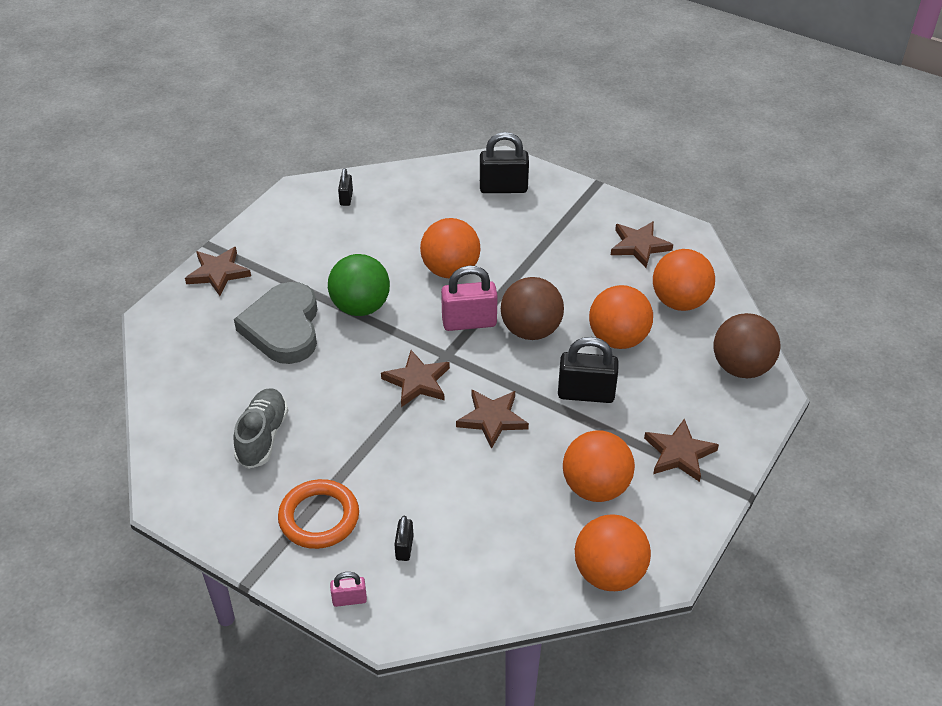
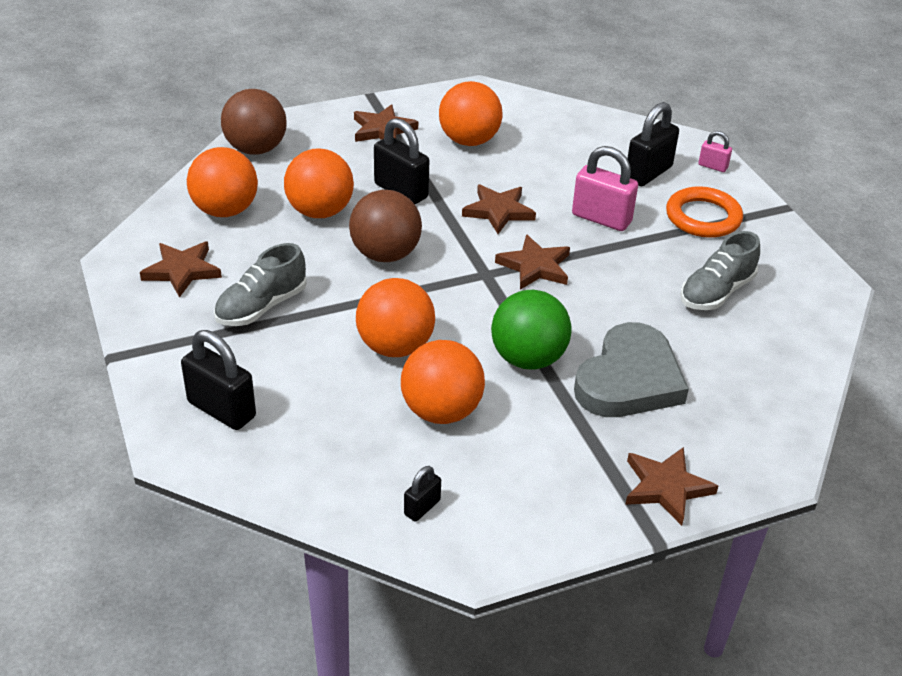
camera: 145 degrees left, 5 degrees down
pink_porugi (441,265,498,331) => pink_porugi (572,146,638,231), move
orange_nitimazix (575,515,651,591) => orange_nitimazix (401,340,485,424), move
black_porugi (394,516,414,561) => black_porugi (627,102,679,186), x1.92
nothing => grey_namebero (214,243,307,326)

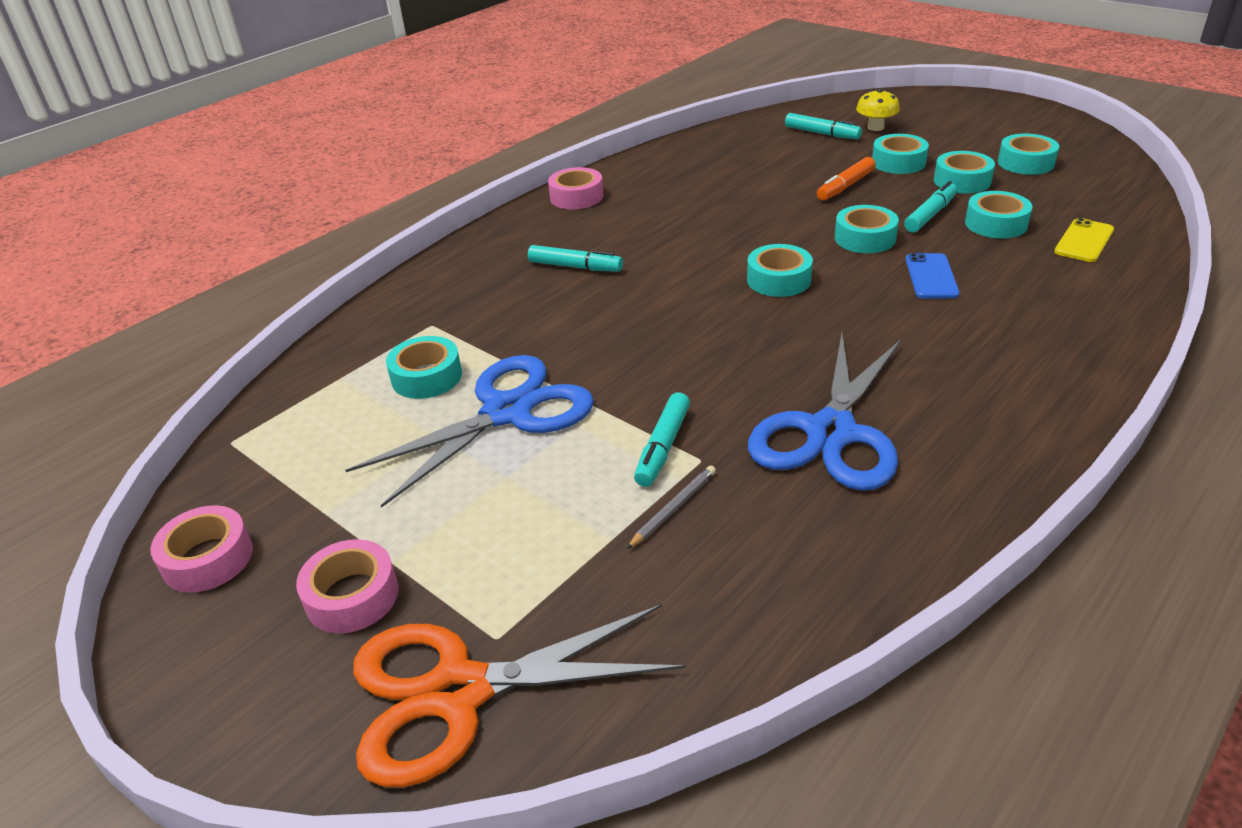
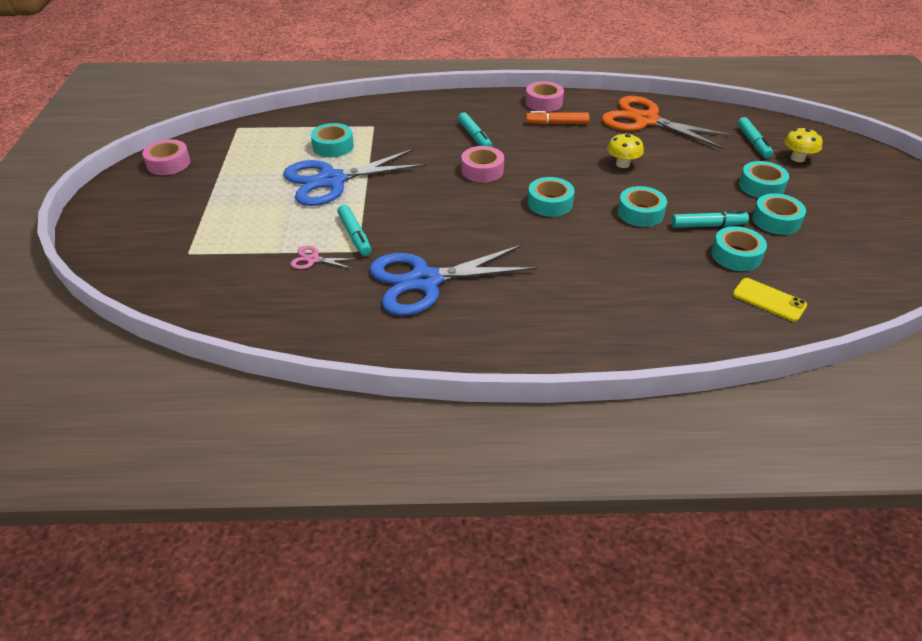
camera: 45 degrees right, 5 degrees up
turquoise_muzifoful (998,133,1059,175) => nothing
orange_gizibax (817,157,876,200) => orange_gizibax (526,111,589,125), move
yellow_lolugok (1054,218,1114,262) => yellow_lolugok (733,278,807,322), 45 degrees clockwise
blue_lolugok (906,253,960,299) => nothing
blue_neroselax (345,355,594,508) => blue_neroselax (283,149,426,206), 150 degrees clockwise
turquoise_gizibax (634,392,690,487) => turquoise_gizibax (337,204,371,256), 90 degrees counterclockwise
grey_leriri (627,466,716,549) => pink_neroselax (290,246,356,269)
pink_muzifoful (296,539,398,633) => pink_muzifoful (461,146,504,182), move
orange_neroselax (353,604,686,787) => orange_neroselax (602,96,735,149), move
nothing => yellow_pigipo (607,133,644,168)

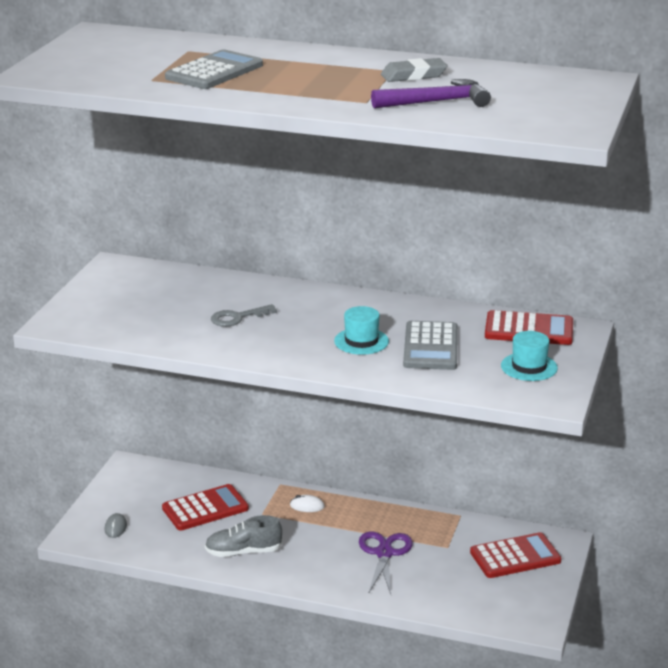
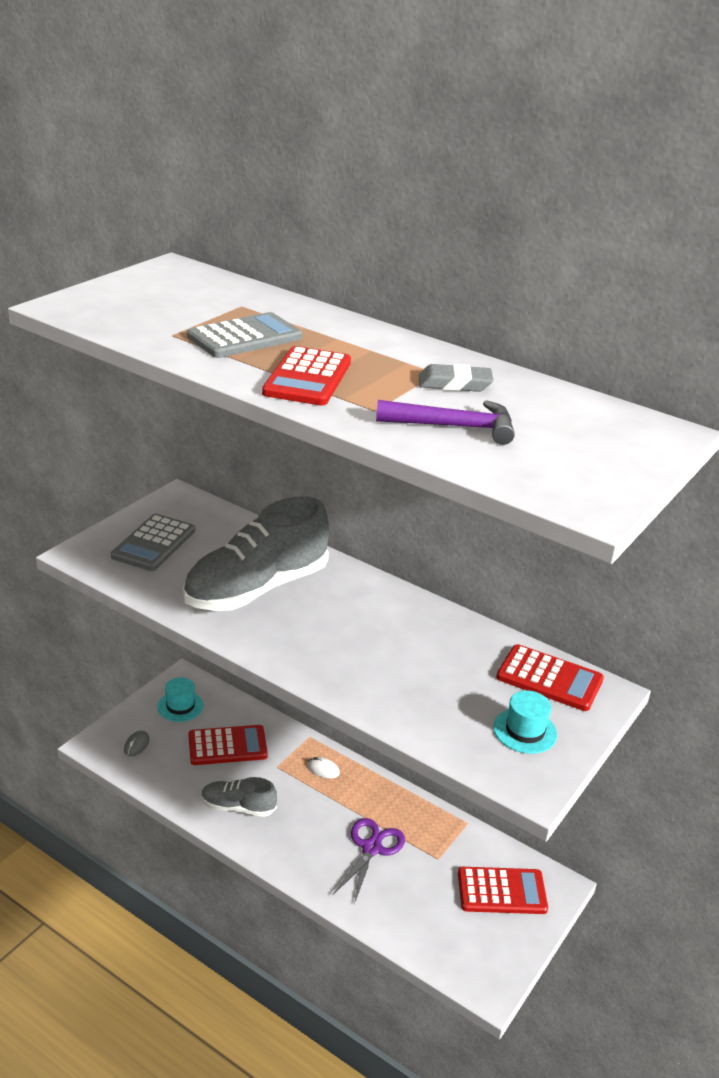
camera: 15 degrees right, 5 degrees up
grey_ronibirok (211,304,277,327) => grey_namebero (183,496,329,611)
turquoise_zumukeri (334,306,389,355) => turquoise_zumukeri (157,677,204,722), move
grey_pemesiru (403,321,458,370) => grey_pemesiru (111,514,195,571), move
nothing => red_pemesiru (262,346,351,406)

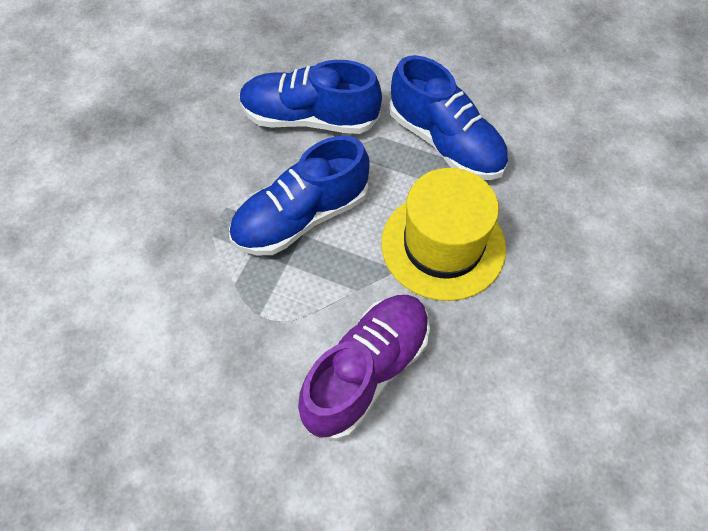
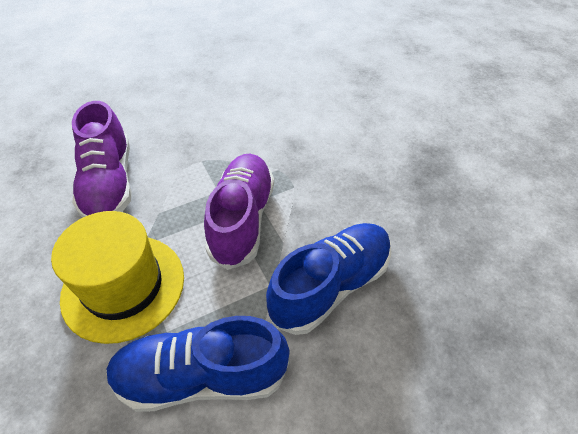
camera: 130 degrees right, 10 degrees down
blue_namebero (229,136,369,255) => purple_namebero (204,154,274,270)

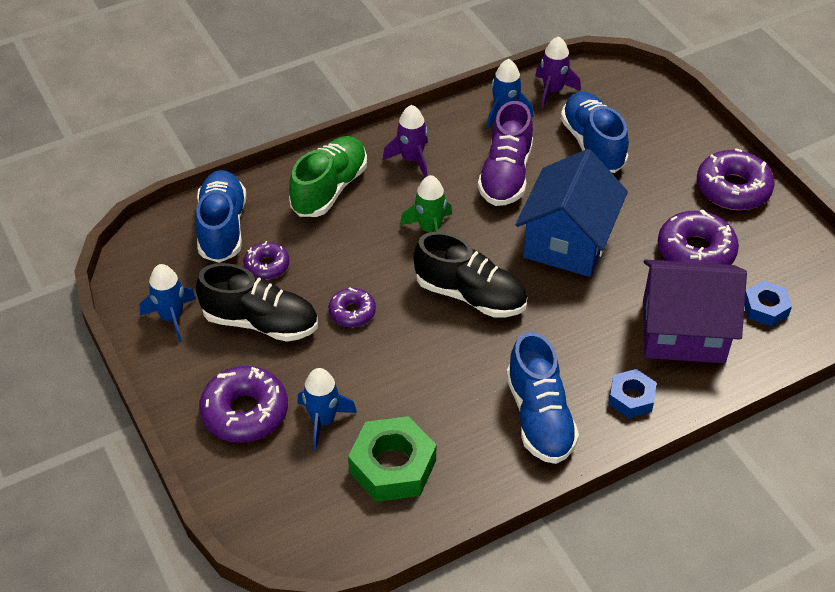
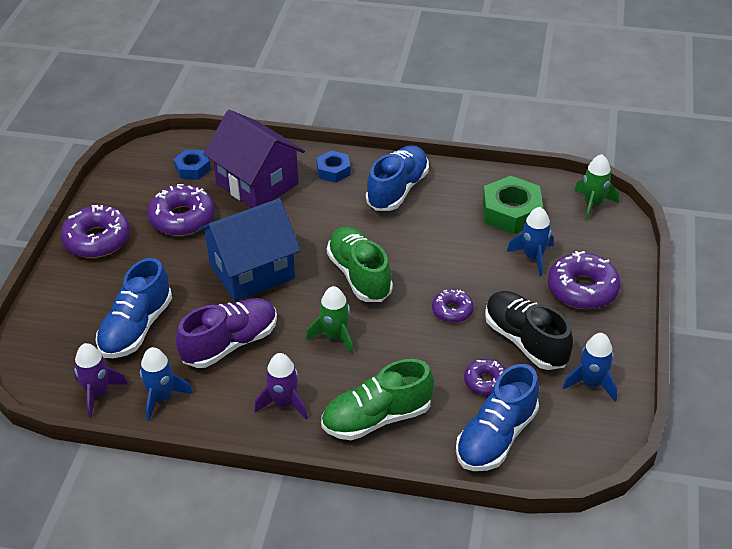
camera: 140 degrees left, 5 degrees down
black_namebero (413,232,527,318) => green_namebero (327,226,393,302)
nothing => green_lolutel (574,154,619,221)

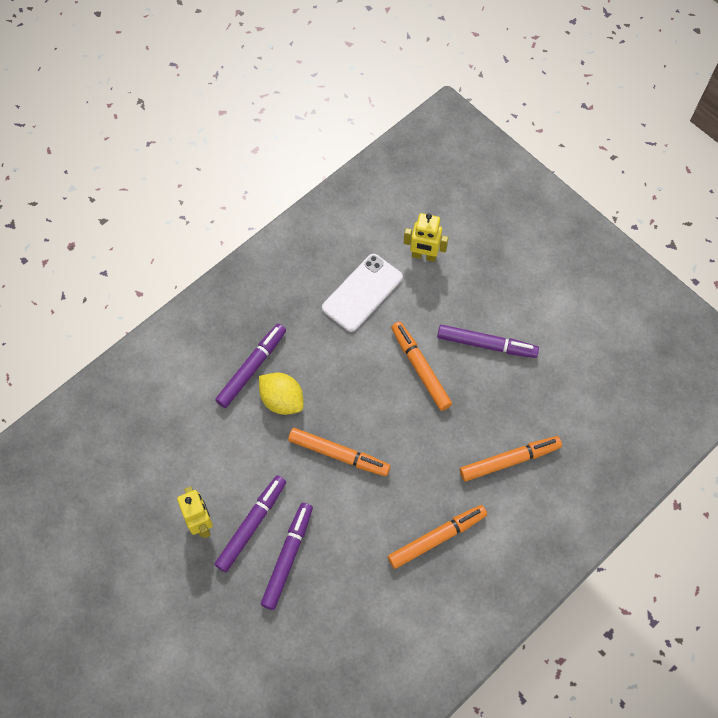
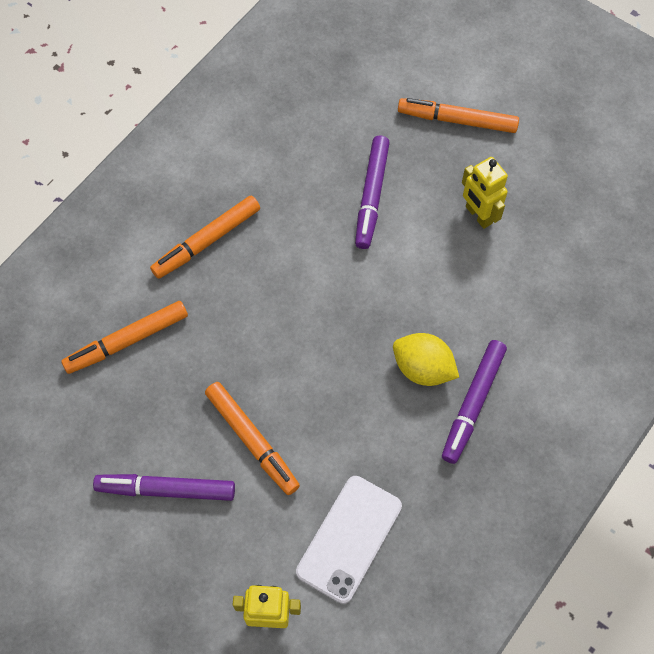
camera: 170 degrees right, 0 degrees up
orange_gizibax (288,428,390,476) => orange_gizibax (398,98,519,133), move
purple_gizibax (214,475,286,572) => nothing

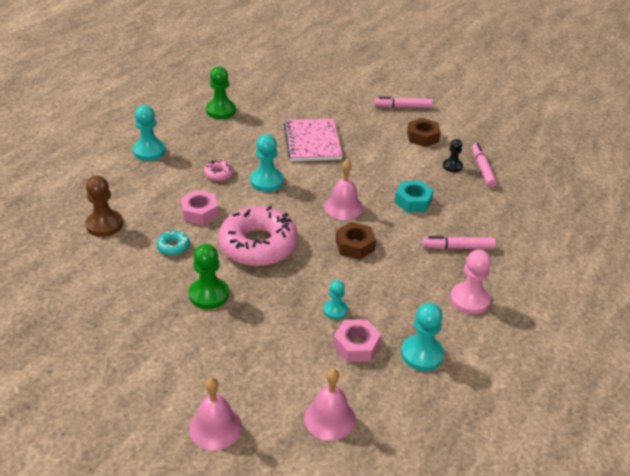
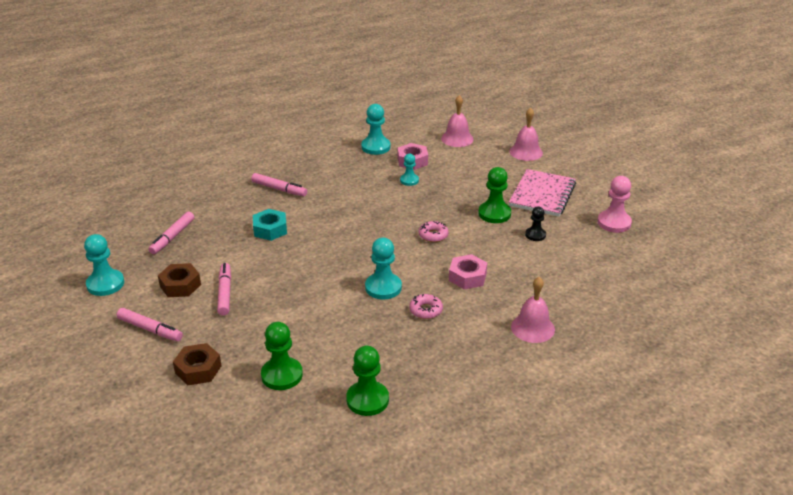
camera: 150 degrees left, 5 degrees down
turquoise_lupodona (133,105,166,161) => turquoise_lupodona (84,234,124,296), move
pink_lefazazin (284,118,343,161) => pink_lefazazin (509,169,576,217), move
black_lupodona (443,139,463,172) => black_lupodona (525,207,546,241), move
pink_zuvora (324,160,363,220) => pink_zuvora (511,277,555,343), move
brown_lupodona (85,176,123,237) => nothing
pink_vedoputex (218,206,298,266) => pink_vedoputex (419,221,449,242), x0.42
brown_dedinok (336,222,376,259) => brown_dedinok (173,343,221,385), move
turquoise_vedoputex (156,231,190,256) => nothing
pink_lupodona (450,250,491,314) => pink_lupodona (597,176,632,233), move
nothing => pink_gizibax (217,263,231,316)
nothing => green_lupodona (261,322,303,390)

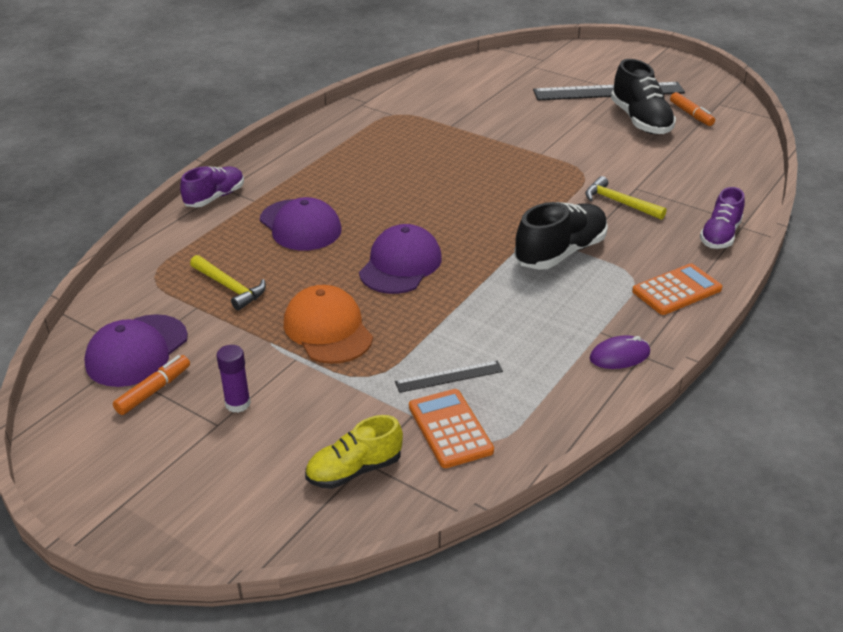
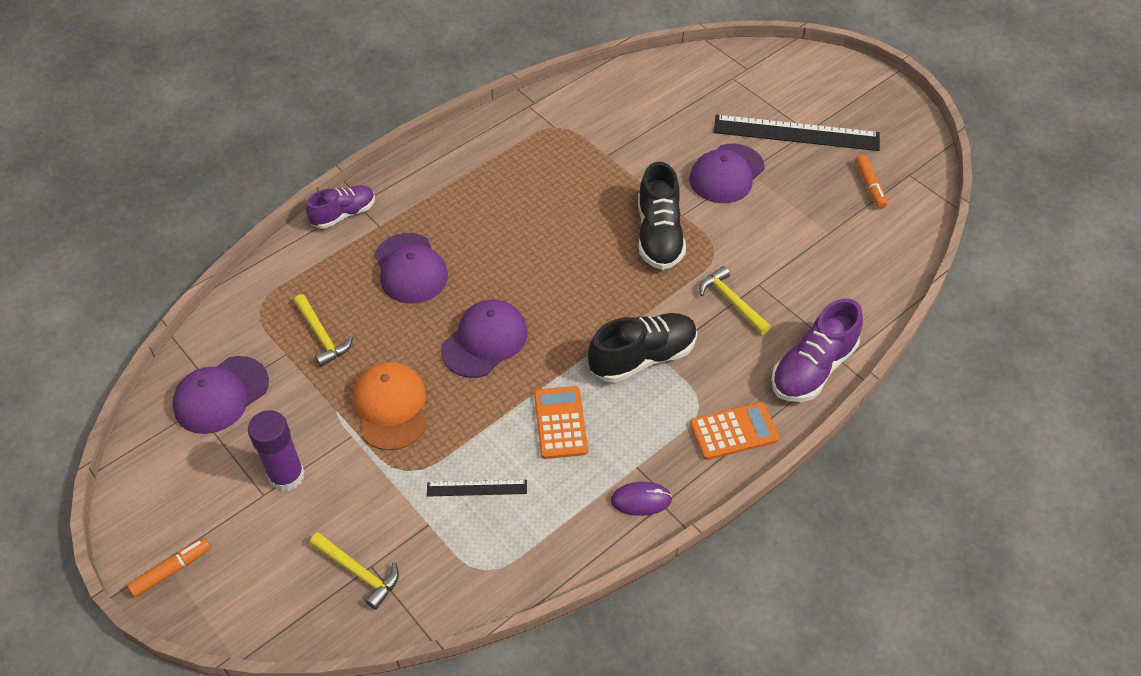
camera: 15 degrees right, 15 degrees up
black_namebero (611,59,676,134) => black_namebero (638,162,686,270), move
purple_namebero (700,187,745,249) => purple_namebero (771,299,863,402), x1.51
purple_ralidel (216,345,251,413) => purple_ralidel (248,410,305,492), x1.58
orange_gizibax (113,355,190,415) => orange_gizibax (127,538,211,597), move
orange_pemesiru (409,389,494,468) => orange_pemesiru (534,386,588,459), move
yellow_namebero (305,415,403,489) => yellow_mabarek (309,532,399,610)
nothing => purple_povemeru (689,144,765,203)

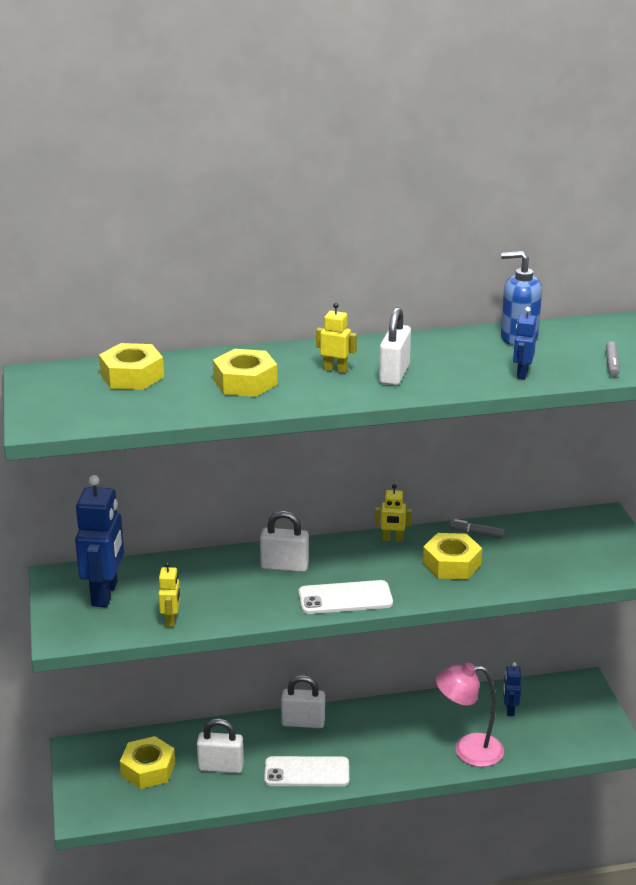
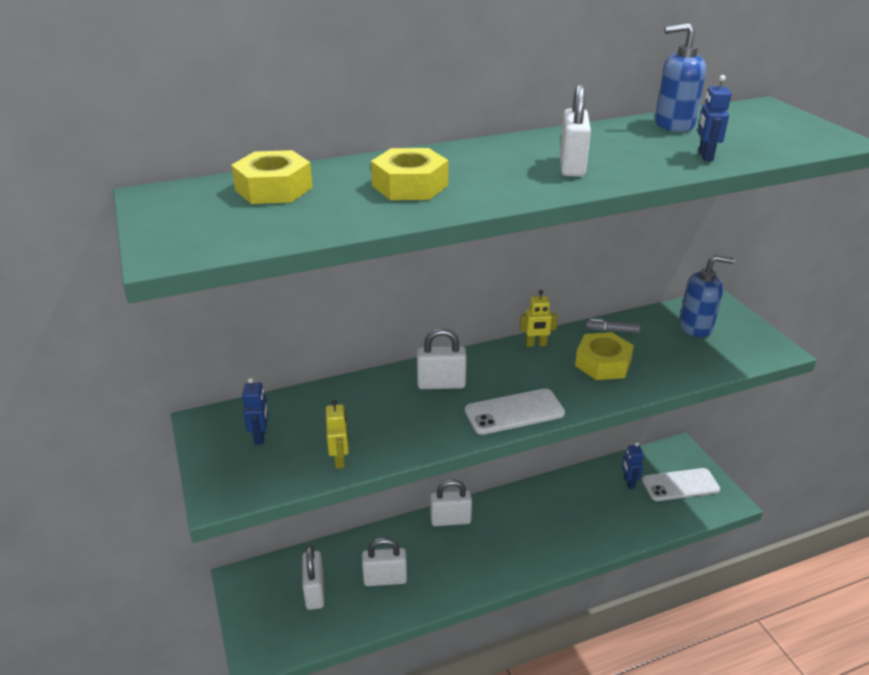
camera: 10 degrees left, 5 degrees up
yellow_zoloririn (316,303,357,373) => nothing
grey_gizibax (606,341,620,377) => nothing
blue_zoloririn (75,475,124,607) => blue_zoloririn (242,378,269,445), x0.50
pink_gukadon (436,663,504,767) => nothing
yellow_dedinok (120,736,175,789) => white_porugi (302,545,324,610)
white_lolugok (264,756,349,786) => white_lolugok (642,468,720,501), move
nothing => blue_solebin (679,255,734,337)

